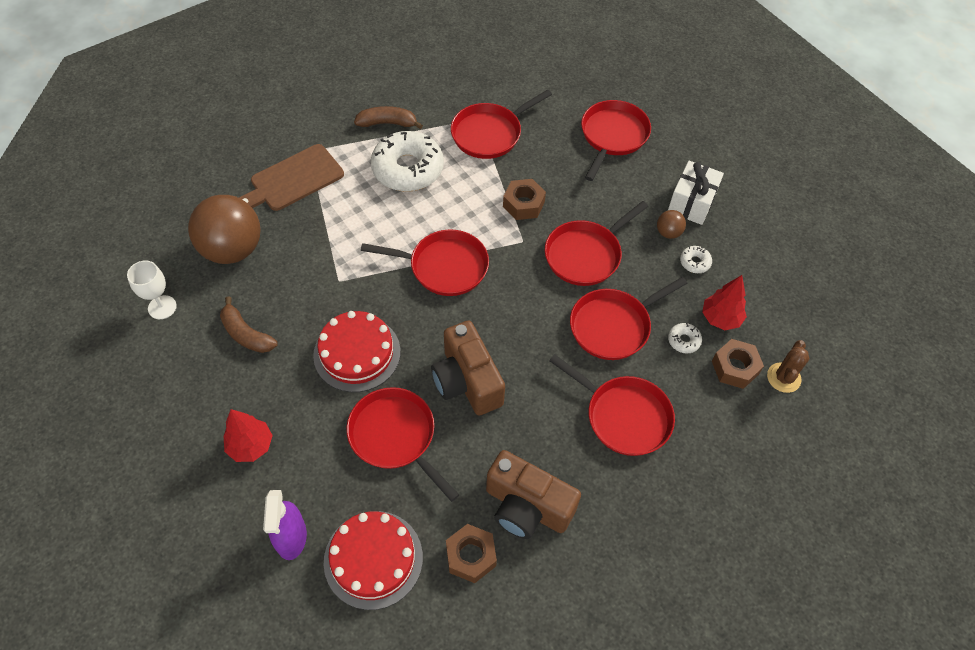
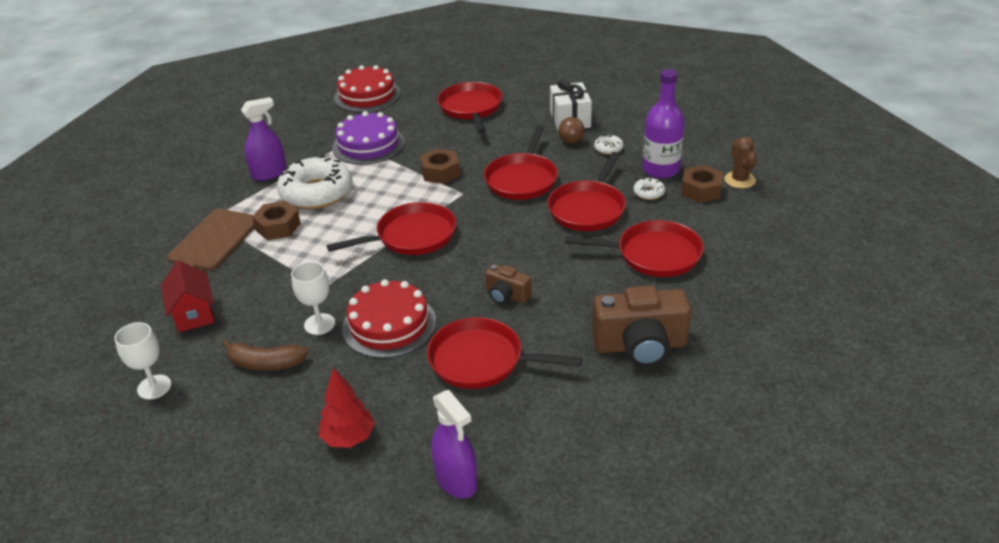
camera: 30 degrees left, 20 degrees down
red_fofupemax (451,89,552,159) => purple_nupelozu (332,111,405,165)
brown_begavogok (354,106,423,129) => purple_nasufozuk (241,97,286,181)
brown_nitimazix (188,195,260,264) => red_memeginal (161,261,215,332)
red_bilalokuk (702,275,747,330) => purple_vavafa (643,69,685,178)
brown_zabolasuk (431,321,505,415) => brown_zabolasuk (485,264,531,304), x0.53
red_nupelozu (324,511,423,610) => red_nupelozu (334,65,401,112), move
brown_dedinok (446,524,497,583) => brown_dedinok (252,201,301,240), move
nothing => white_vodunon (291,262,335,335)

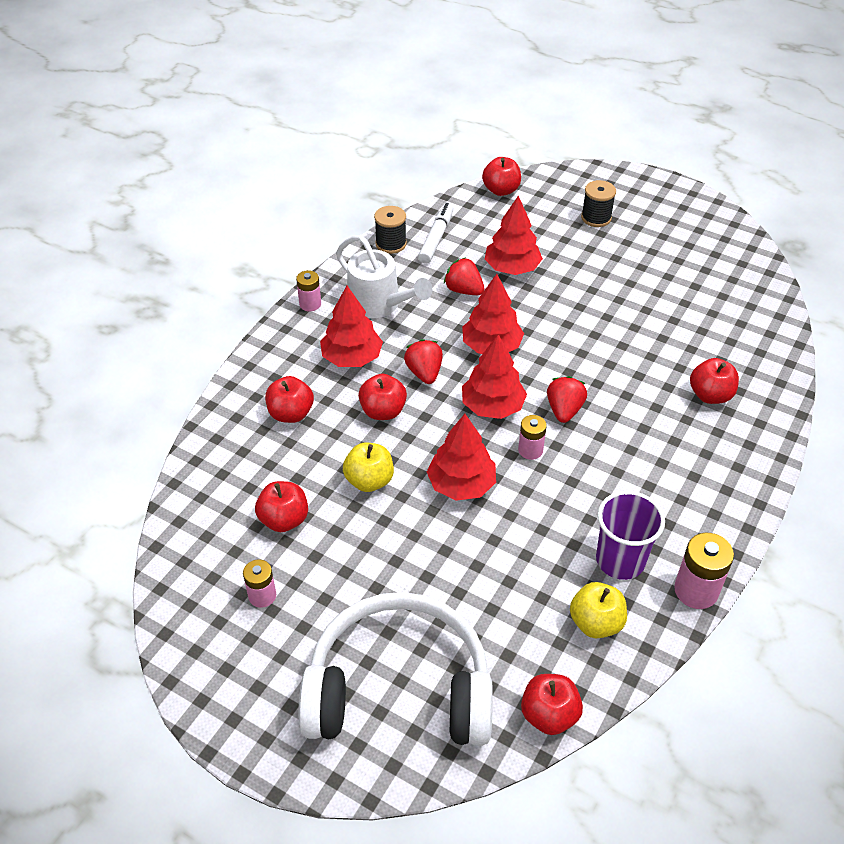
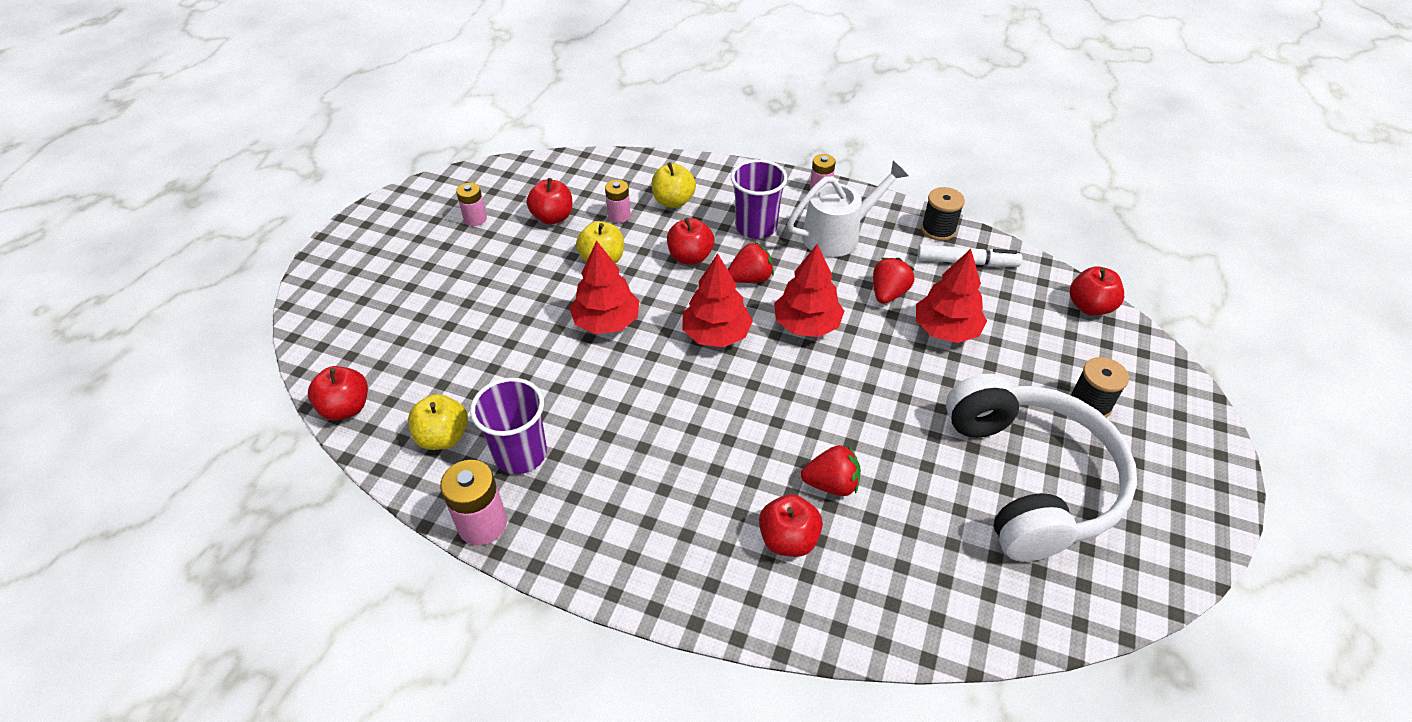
camera: 80 degrees right, 0 degrees up
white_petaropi (336,235,432,318) => white_petaropi (787,161,909,257), 150 degrees counterclockwise
red_bilalokuk (320,286,383,367) => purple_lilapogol (731,159,787,239)
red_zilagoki (265,376,314,423) => yellow_zilagoki (652,162,696,208)
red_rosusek (547,376,587,423) => red_rosusek (801,445,861,496), move
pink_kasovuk (518,415,547,460) => pink_kasovuk (605,180,631,223), move
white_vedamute (299,592,493,746) => white_vedamute (946,374,1137,562), move

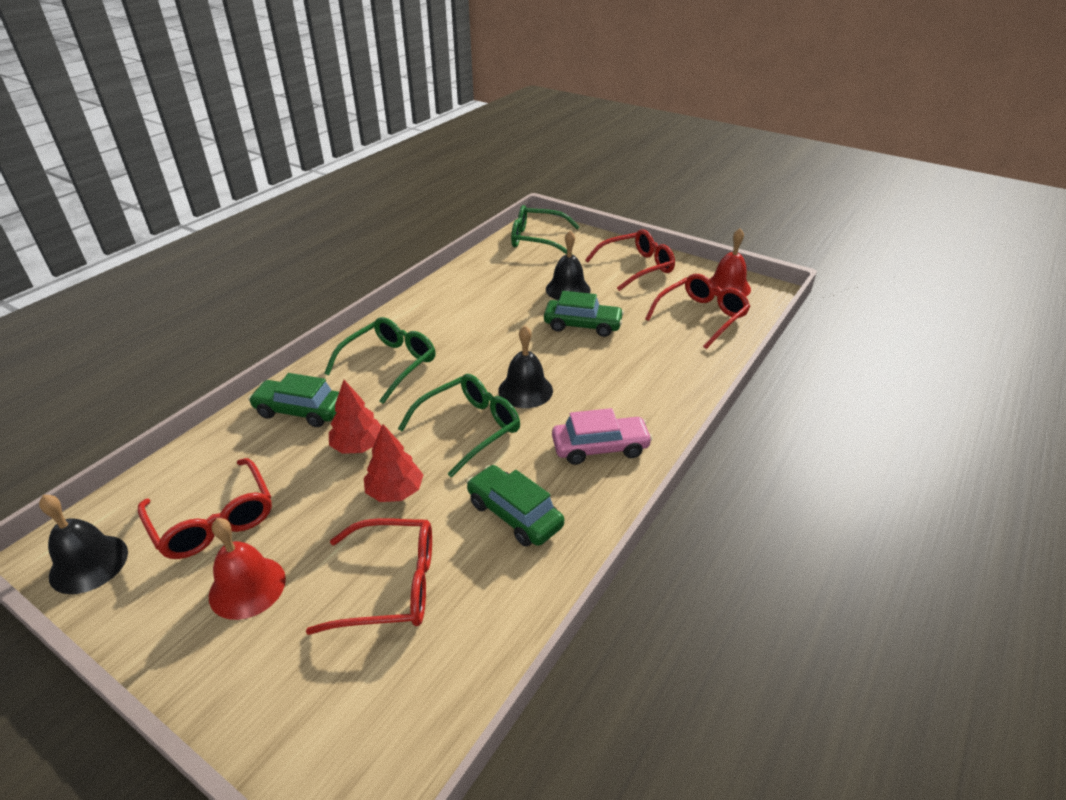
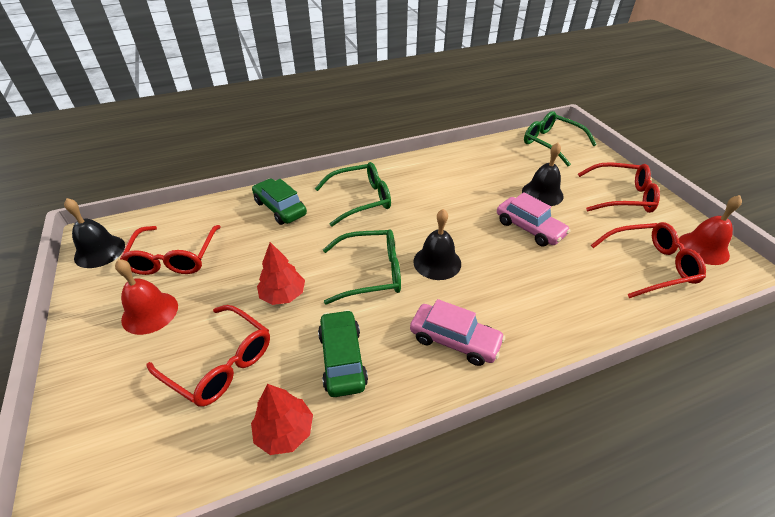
camera: 35 degrees right, 5 degrees up
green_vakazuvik (544,291,624,337) => pink_vakazuvik (497,192,571,246)
red_bilalokuk (329,380,382,454) => red_bilalokuk (251,384,313,455), move

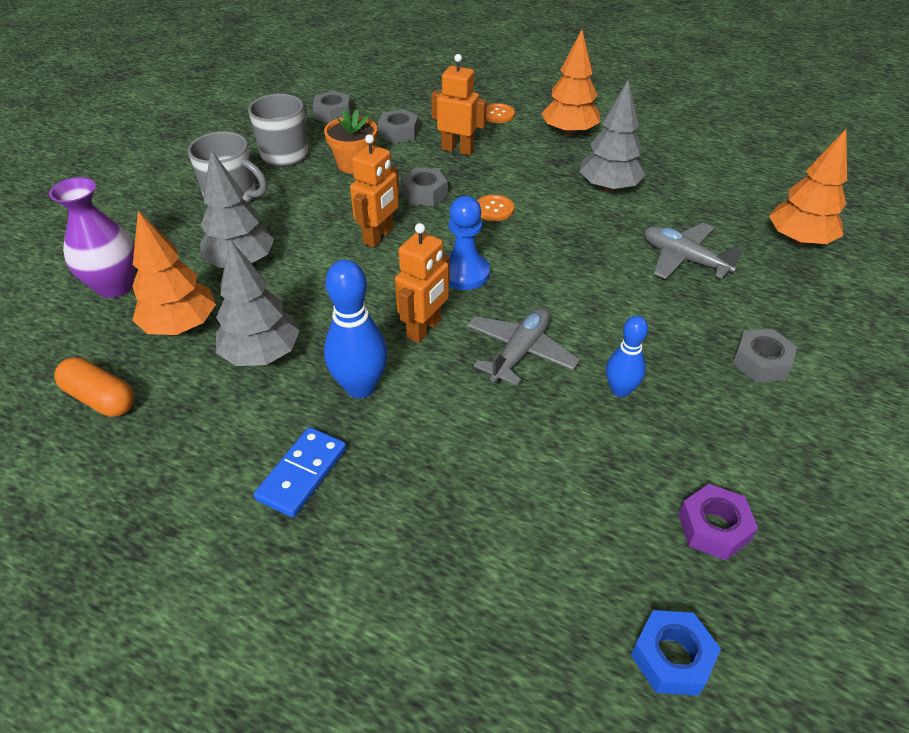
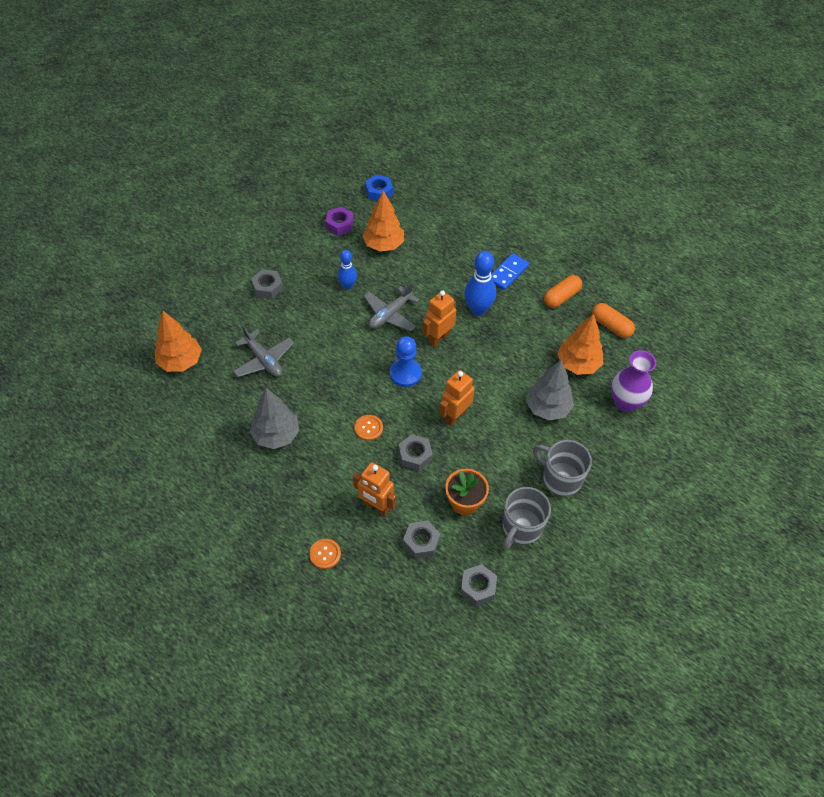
camera: 170 degrees left, 10 degrees up
orange_bilalokuk (541,30,600,137) => orange_bilalokuk (362,191,404,252), move
grey_bilalokuk (216,239,300,366) => nothing
nothing => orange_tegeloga (544,275,582,308)

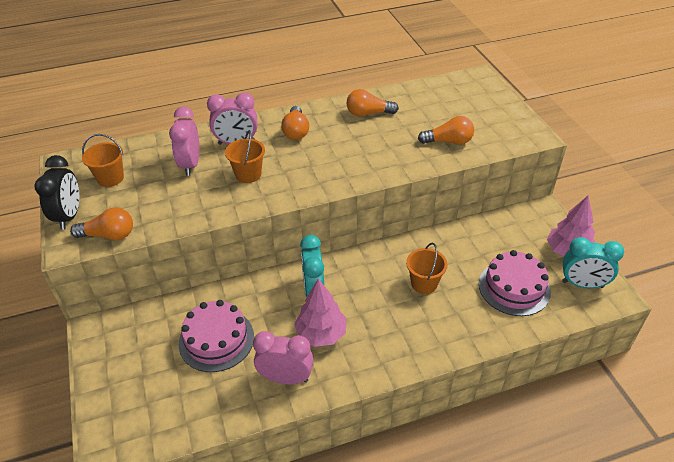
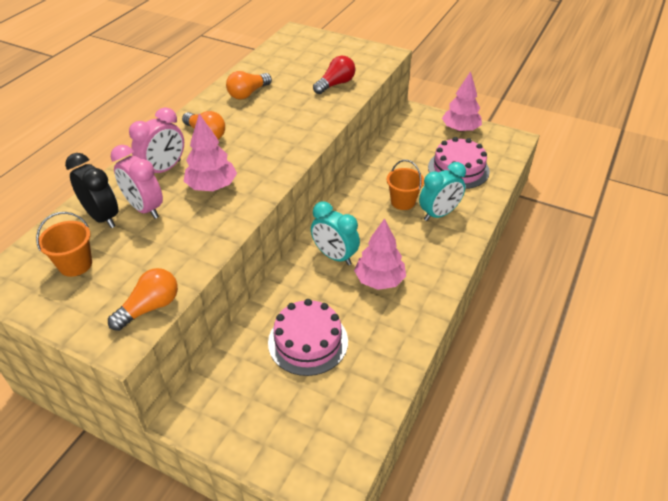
camera: 45 degrees left, 0 degrees up
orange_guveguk (418,116,474,145) => red_guveguk (313,56,355,94)
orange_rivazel (225,130,265,183) => pink_bilalokuk (184,114,237,191)
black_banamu (34,155,79,230) => black_banamu (65,153,119,228), move
turquoise_banamu (562,237,624,288) => turquoise_banamu (419,162,466,221), move
pink_banamu (253,331,314,384) => nothing

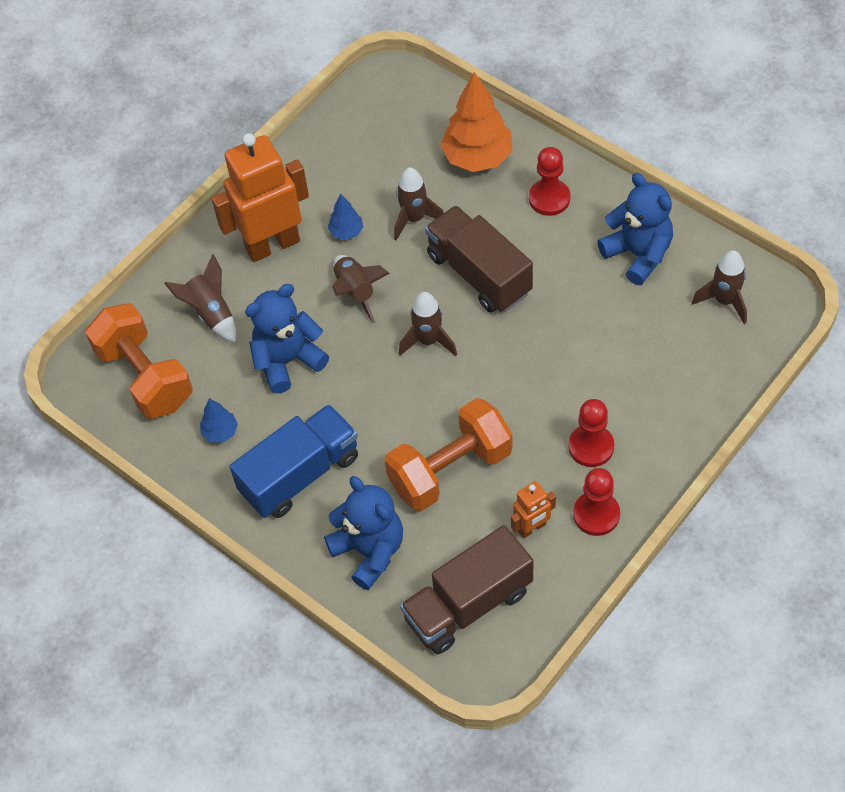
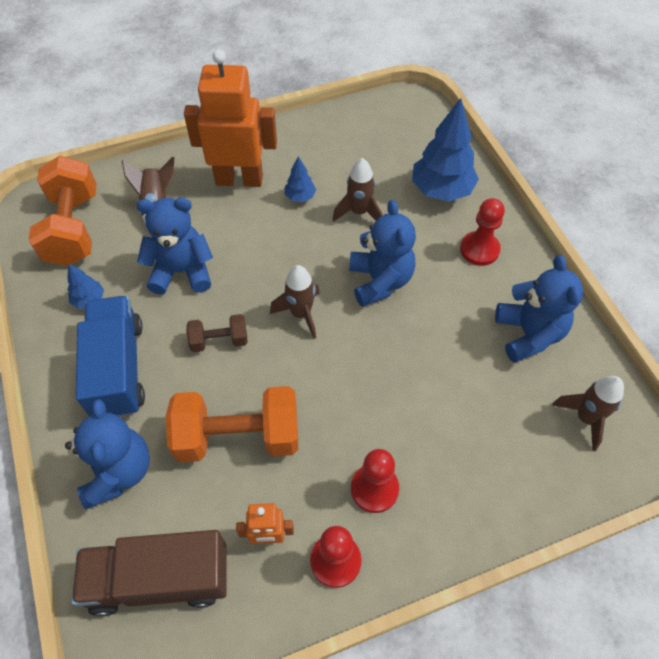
camera: 25 degrees right, 0 degrees up
orange_bilalokuk (440,72,513,172) => blue_bilalokuk (412,98,479,201)
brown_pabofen (425,206,533,313) => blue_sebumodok (349,200,416,307)
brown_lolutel (332,255,390,323) => nothing
blue_pabofen (230,404,358,518) => blue_pabofen (76,296,145,417), 90 degrees counterclockwise
nothing => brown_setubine (186,314,248,352)

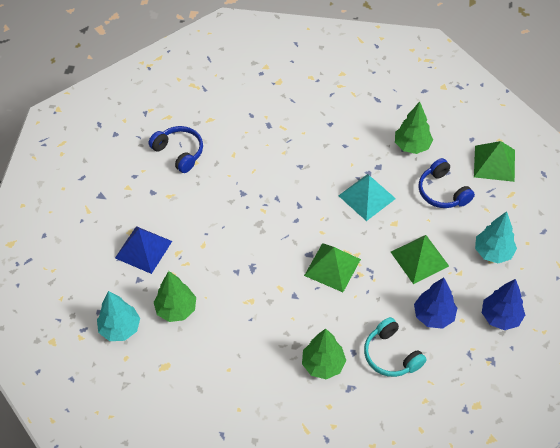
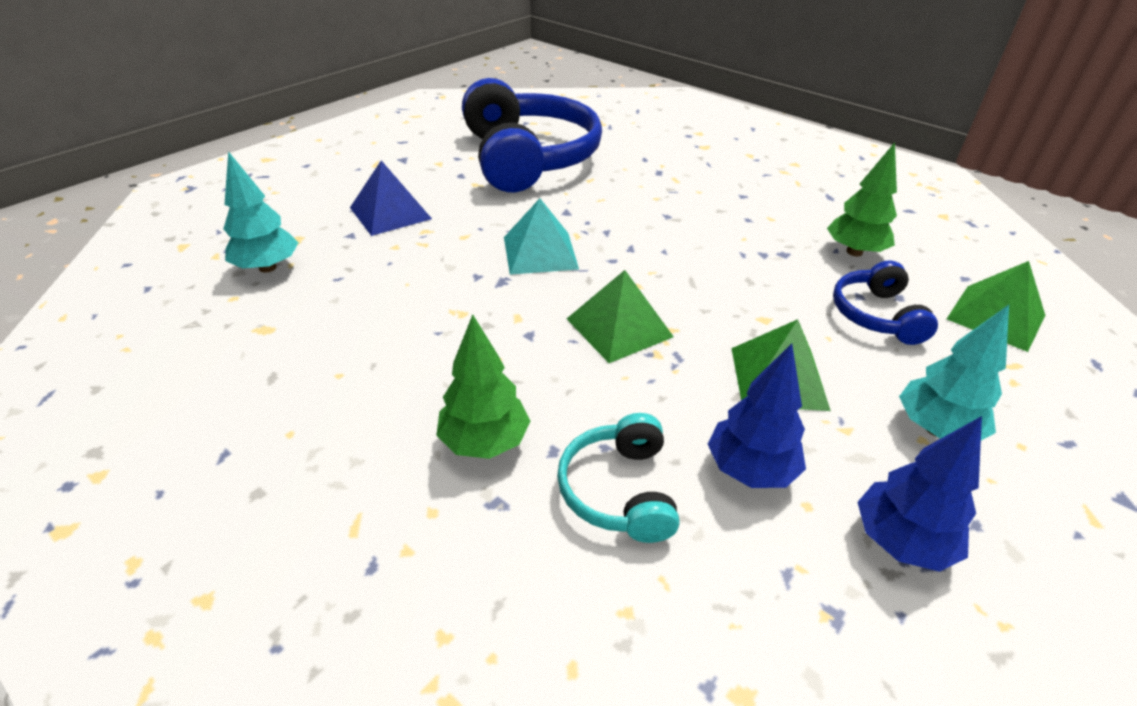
camera: 30 degrees right, 15 degrees down
blue_vedamute (148,126,203,173) => blue_vedamute (462,78,602,192), x2.14
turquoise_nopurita (338,174,396,221) => turquoise_nopurita (504,198,579,275), move
green_bilalokuk (154,271,196,322) => nothing

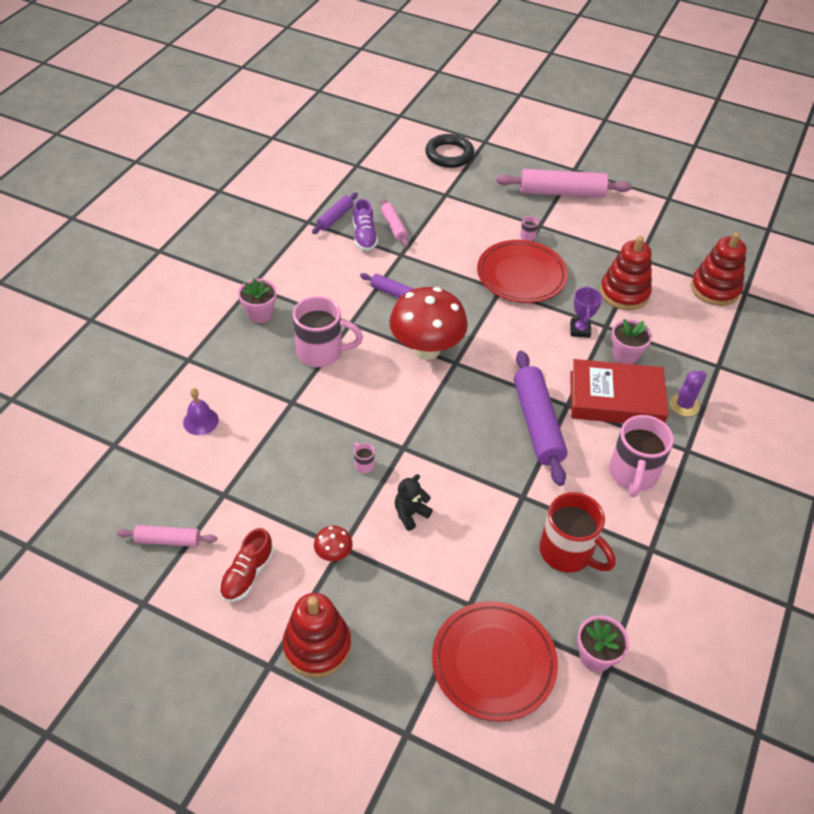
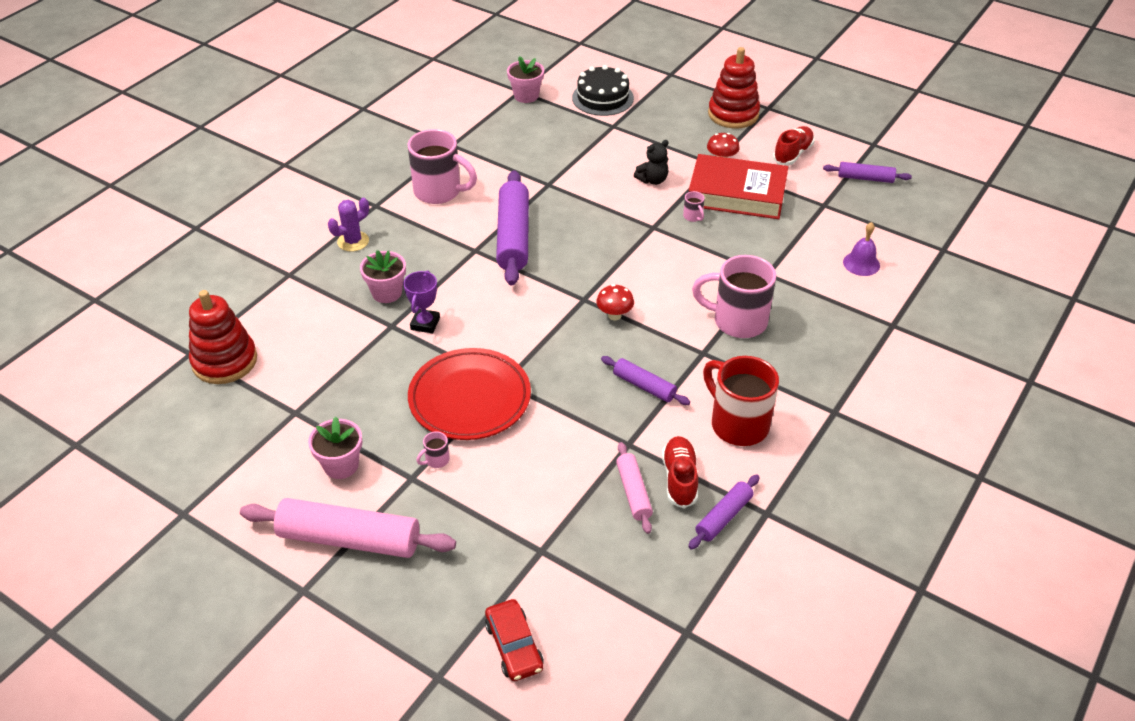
camera: 170 degrees left, 5 degrees down
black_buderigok (425,134,474,168) => red_vakazuvik (485,599,544,681)
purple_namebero (353,199,378,251) => red_namebero (662,436,698,508)
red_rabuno (600,236,652,310) => nothing
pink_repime (238,279,277,323) => pink_repime (308,417,362,479), move
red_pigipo (389,287,468,360) => red_pigipo (596,284,634,320), x0.42
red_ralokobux (570,359,668,423) => red_ralokobux (689,154,788,219), move
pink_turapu (609,415,674,497) => pink_turapu (407,129,477,204), 90 degrees clockwise
red_turapu (539,492,616,573) => red_turapu (703,356,779,446), move
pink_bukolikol (116,525,217,547) => purple_bukolikol (823,162,912,183)
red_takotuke (432,601,558,722) => black_nupelozu (572,65,634,116)

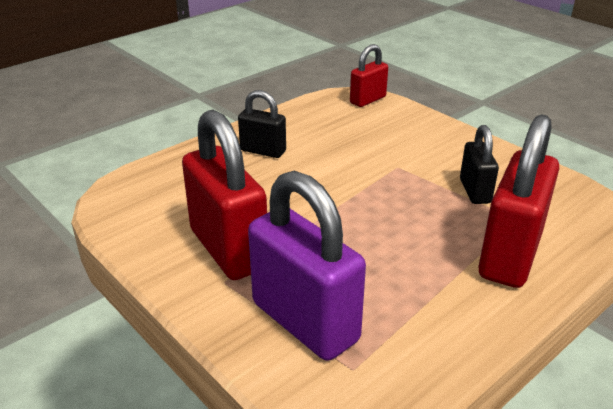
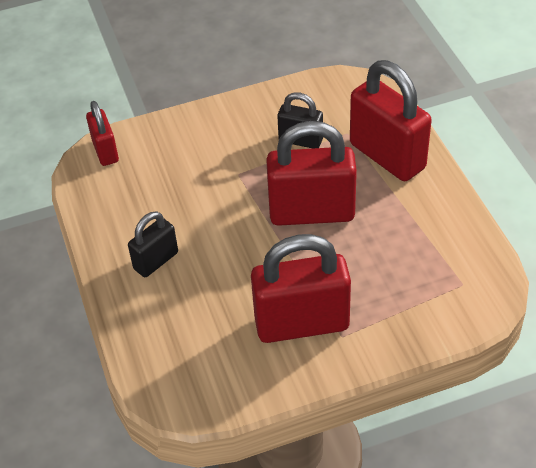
camera: 65 degrees left, 15 degrees up
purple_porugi (248,171,366,361) => nothing
nothing => red_porugi (266,121,357,226)

